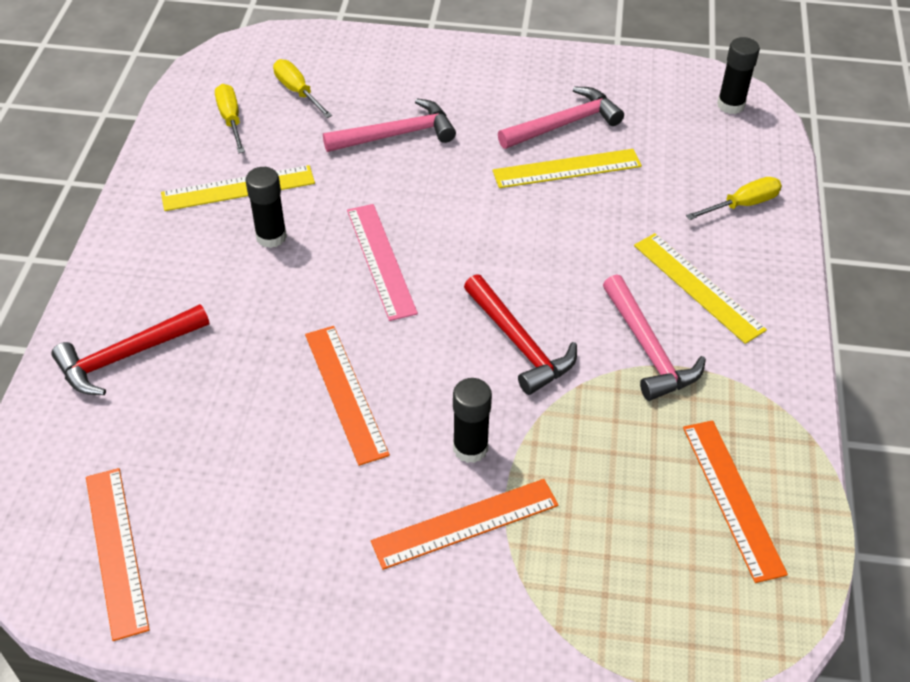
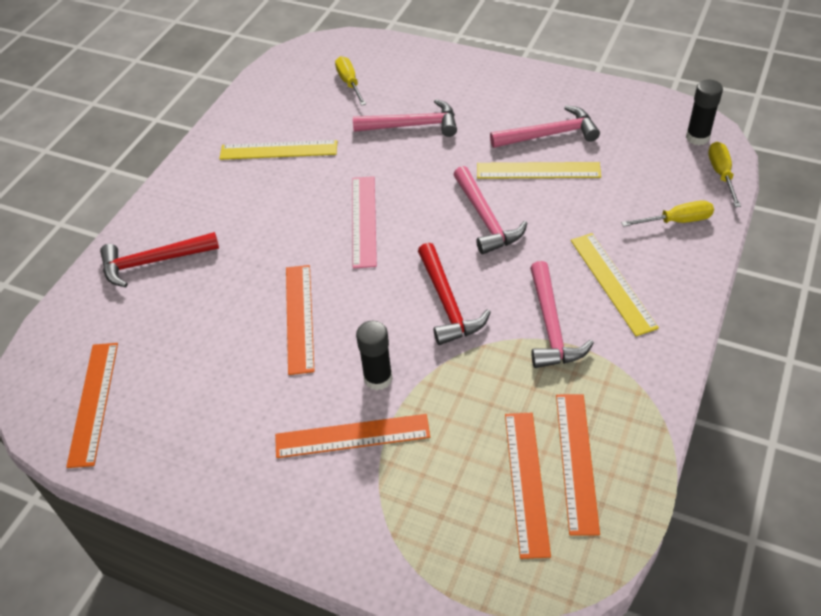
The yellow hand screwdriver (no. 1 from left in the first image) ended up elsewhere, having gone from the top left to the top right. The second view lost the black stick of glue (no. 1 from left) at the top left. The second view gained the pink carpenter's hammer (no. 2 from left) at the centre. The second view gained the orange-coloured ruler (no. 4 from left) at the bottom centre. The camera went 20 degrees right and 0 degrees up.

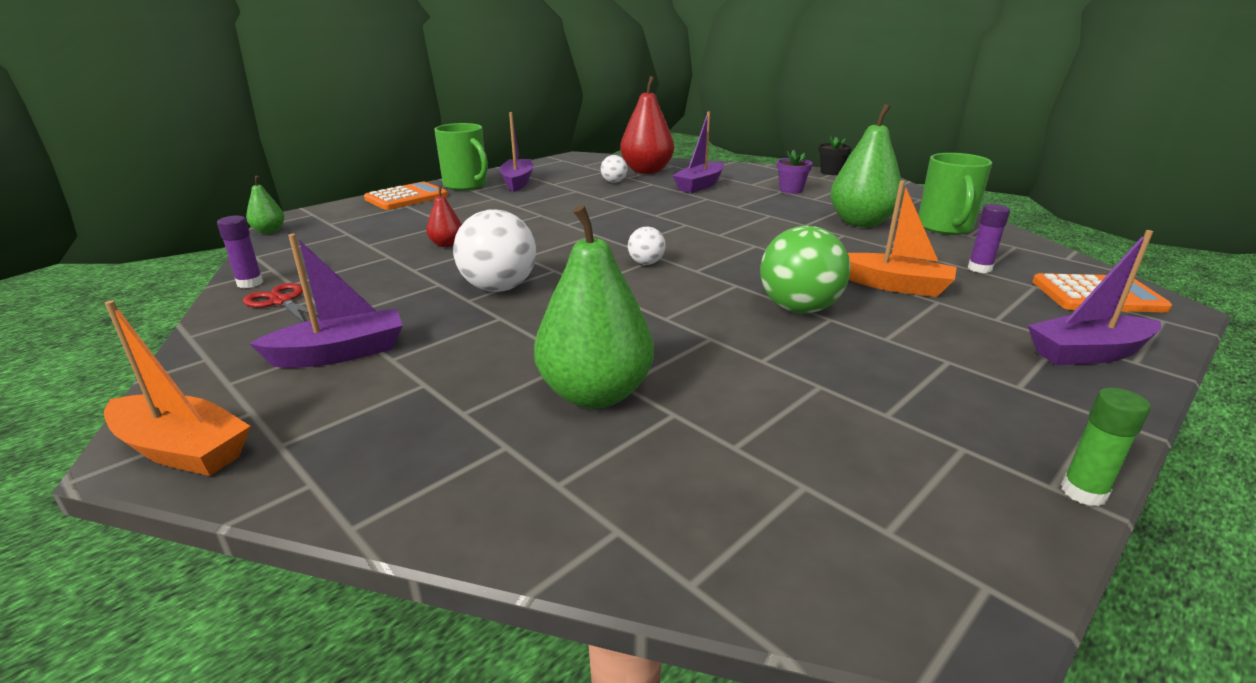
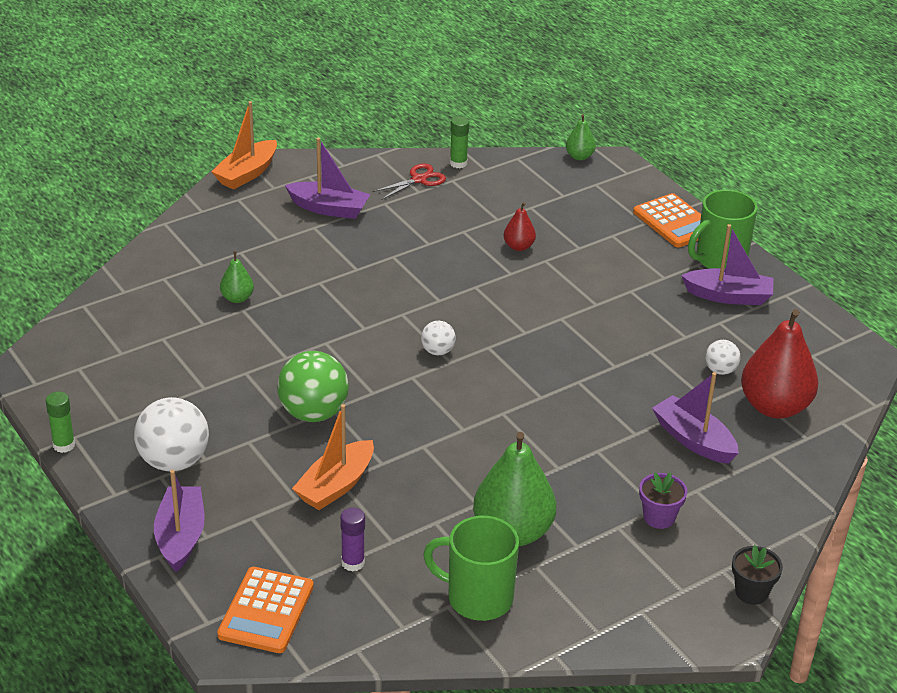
The size of the green pear (no. 2 from left in the first image) at the centre changed by a factor of 0.48. The pure white play ball (no. 1 from left) ended up elsewhere, having gone from the centre to the middle left. What was the royal purple stick of glue (no. 1 from left) at the middle left turned into the green stick of glue (no. 2 from left) at the top centre. The royal purple toy boat (no. 1 from left in the first image) at the middle left ended up facing another way, 60 degrees counterclockwise from before. The camera went 100 degrees right and 10 degrees up.

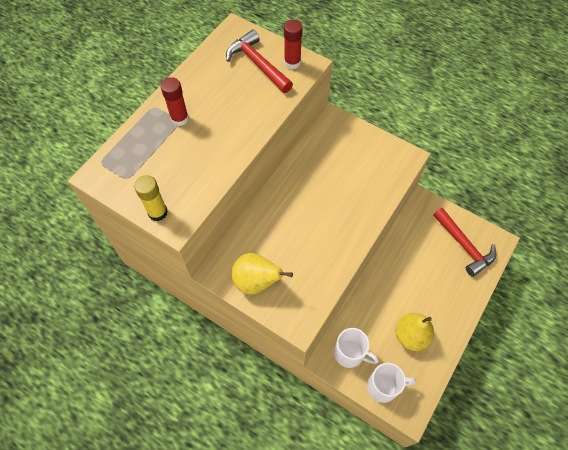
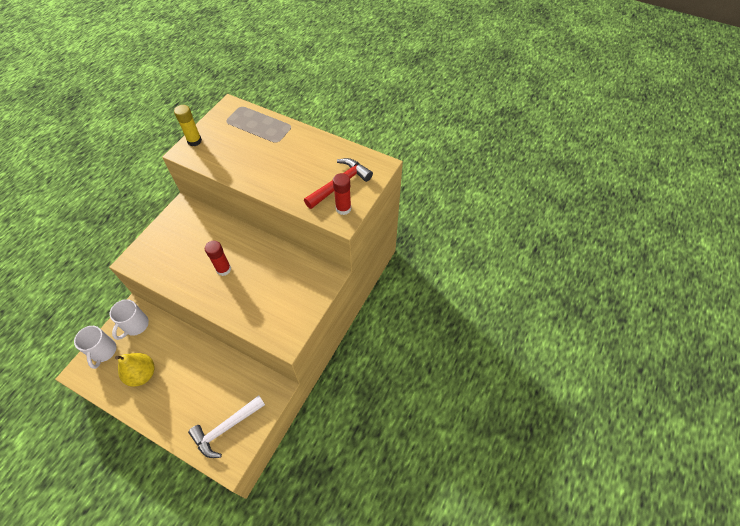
The scarlet stick of glue (no. 1 from left) ended up elsewhere, having gone from the top left to the middle left. What was the scarlet carpenter's hammer (no. 2 from left) at the middle right turned into the pure white carpenter's hammer at the bottom left. The second view lost the yellow pear (no. 1 from left) at the centre. The camera went 85 degrees right and 5 degrees down.

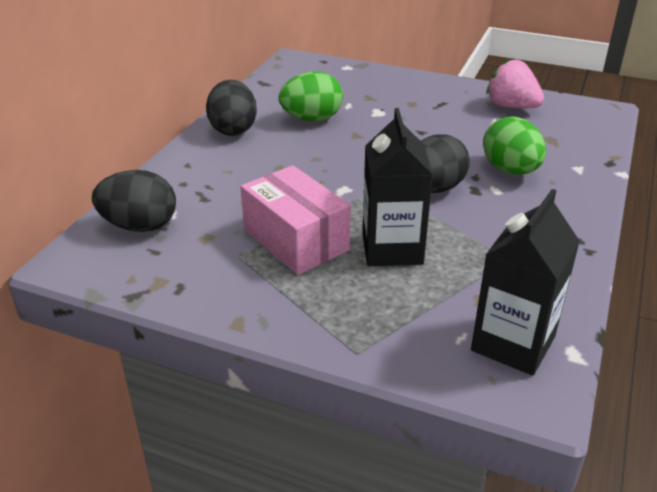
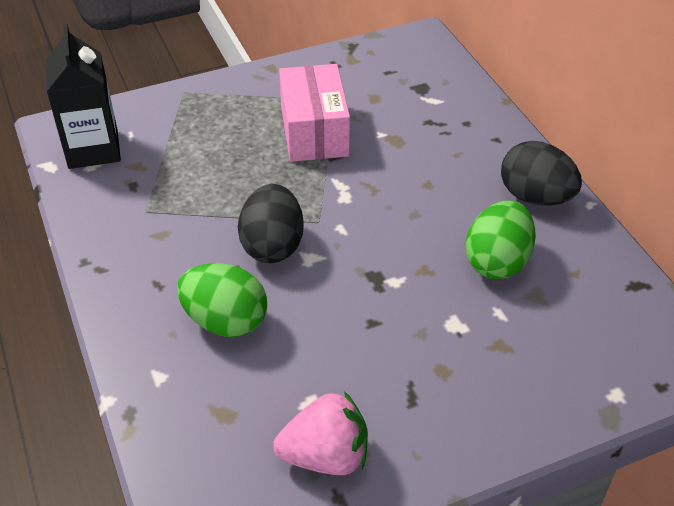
The second view lost the black milk carton (no. 1 from left) at the centre. The pink box at the centre ended up facing another way, 75 degrees clockwise from before. The second view lost the black egg shape (no. 1 from left) at the middle left. The camera went 135 degrees right and 10 degrees up.

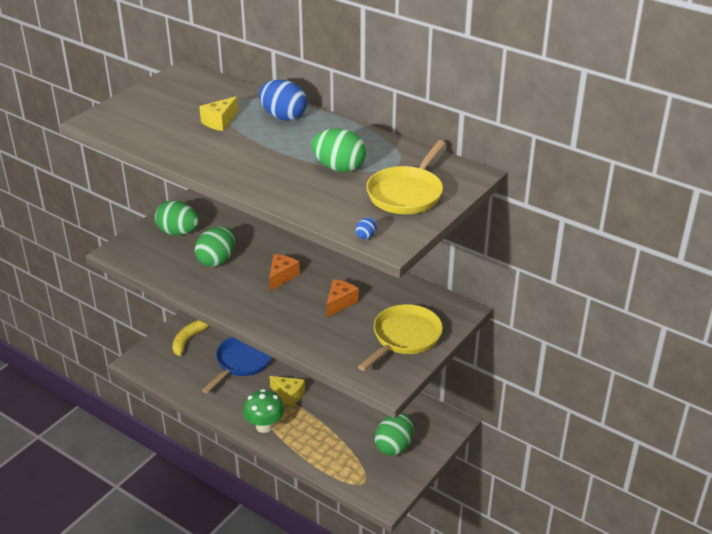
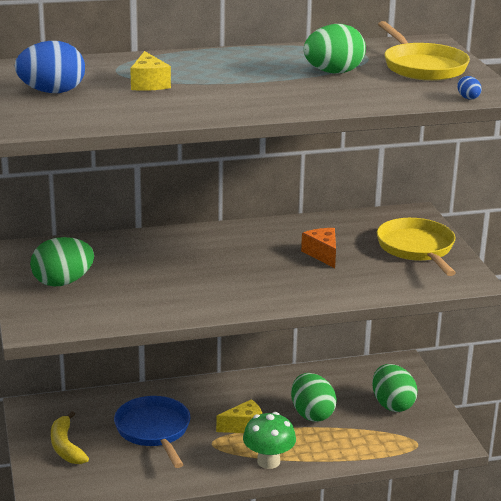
The blue egg shape (no. 1 from left) ended up elsewhere, having gone from the top centre to the top left. The green egg shape (no. 2 from left) ended up elsewhere, having gone from the middle left to the bottom centre. The second view lost the orange-coloured cheese wedge (no. 1 from left) at the centre. The camera went 50 degrees left and 10 degrees down.

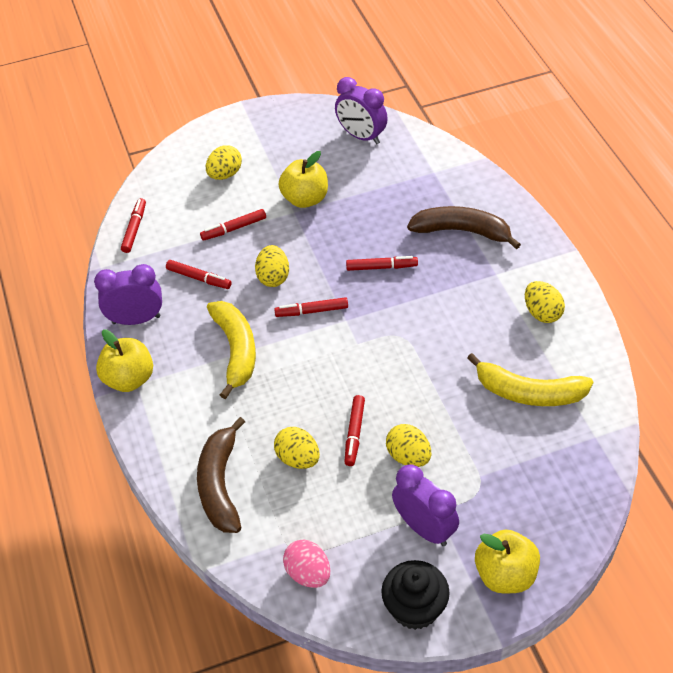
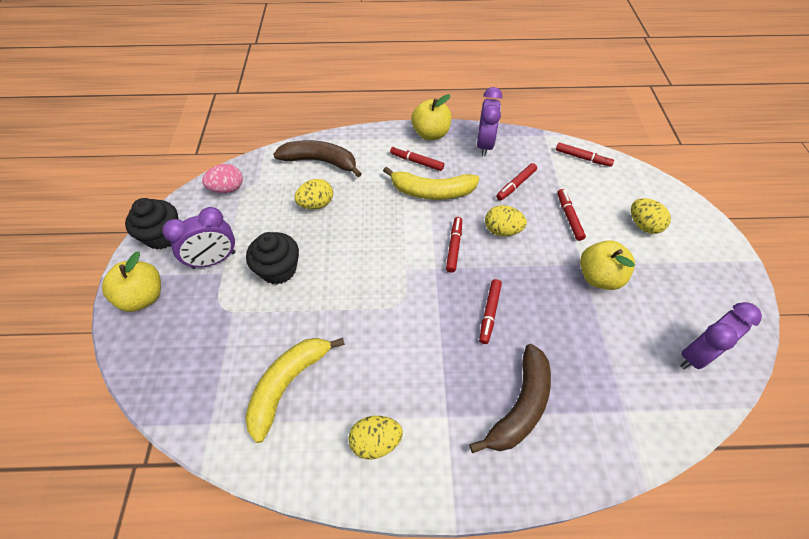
The scarlet felt pen (no. 5 from left in the first image) ended up elsewhere, having gone from the centre to the top centre. Where the yellow egg shape (no. 4 from left) stood at the centre, the black muffin (no. 2 from left) came to stand at the centre. The camera went 105 degrees right and 5 degrees up.

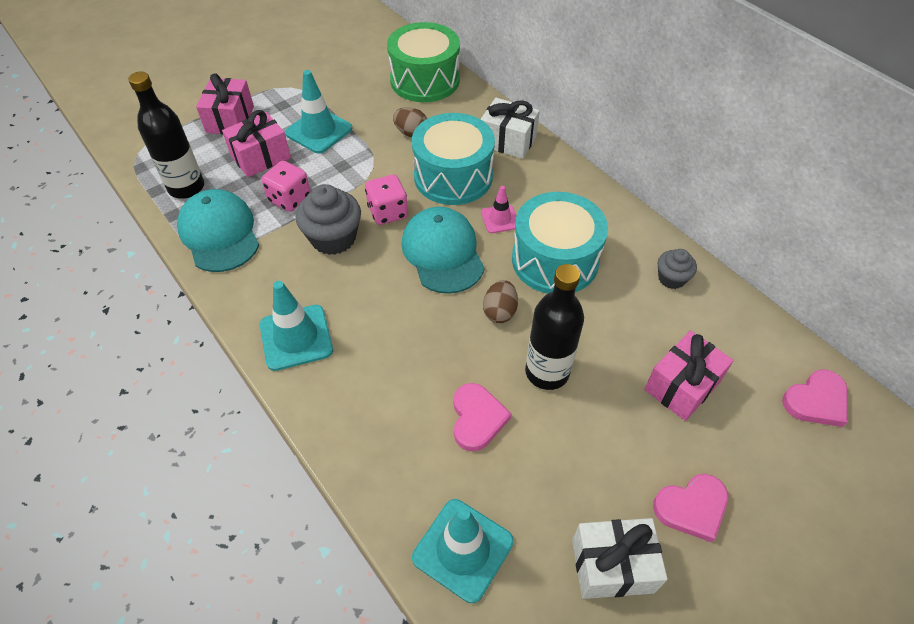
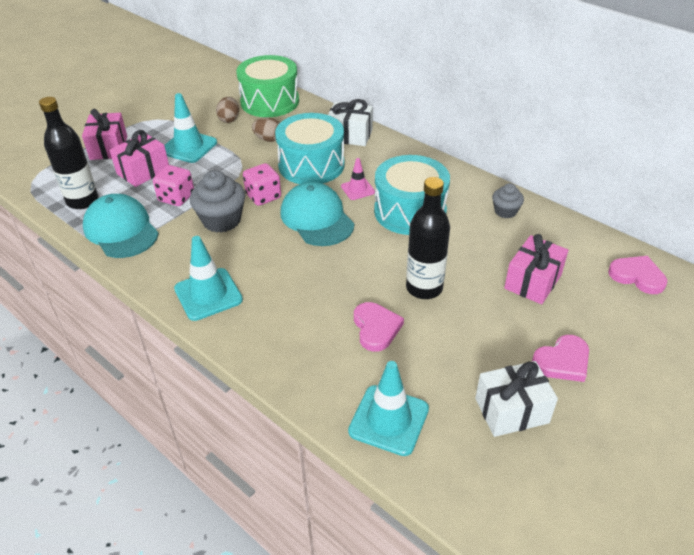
The brown egg shape (no. 2 from left in the first image) ended up elsewhere, having gone from the centre to the top left. The pink love heart (no. 3 from left) at the middle right ended up facing another way, 105 degrees counterclockwise from before. The camera went 10 degrees left and 10 degrees down.

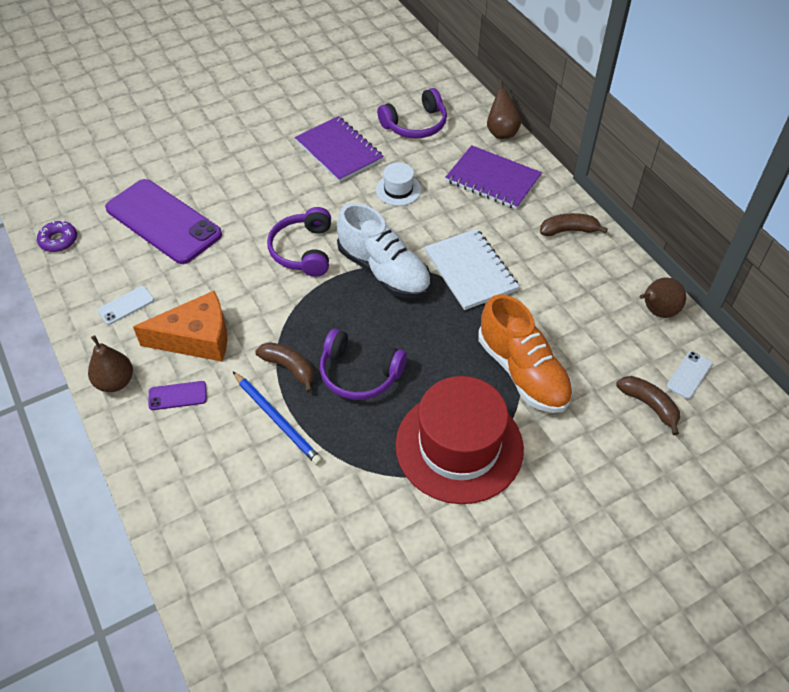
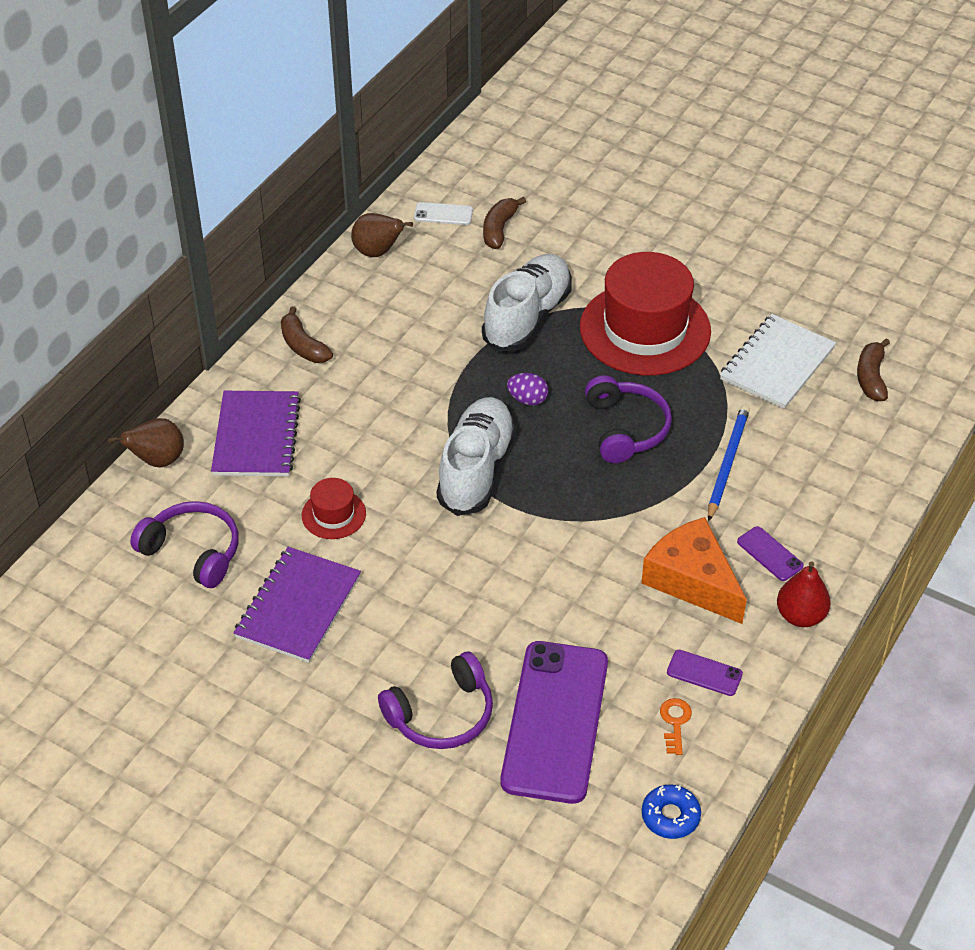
What was the pure white top hat at the top centre turned into the scarlet top hat (no. 1 from left) at the centre. The royal purple over-ear headphones (no. 1 from left in the first image) ended up elsewhere, having gone from the centre to the bottom centre. What was the royal purple donut at the middle left turned into the blue donut at the bottom right. The pure white notebook ended up elsewhere, having gone from the centre to the middle right. What was the pure white mobile phone (no. 1 from left) at the middle left turned into the royal purple mobile phone (no. 2 from left) at the bottom right. What was the orange-coloured lace-up shoe at the centre turned into the pure white lace-up shoe (no. 2 from left) at the top centre. What was the brown pear (no. 1 from left) at the middle left turned into the scarlet pear at the middle right. The brown toy banana (no. 1 from left in the first image) ended up elsewhere, having gone from the centre to the middle right. The second view gained the royal purple egg shape at the centre. The second view gained the orange-coloured key at the bottom right. The camera went 120 degrees left and 5 degrees down.

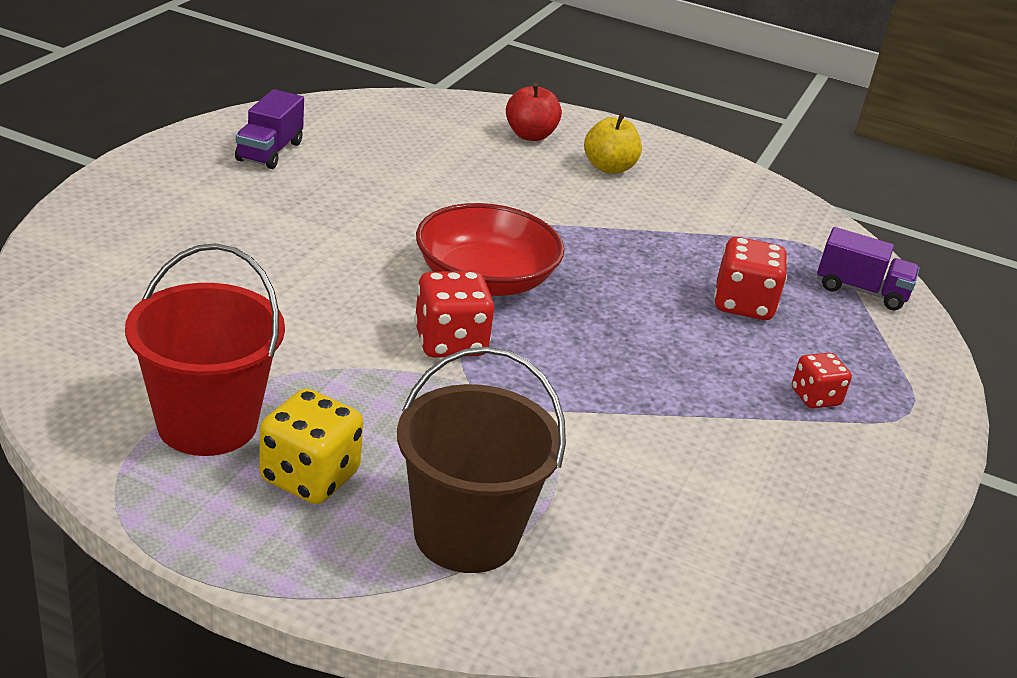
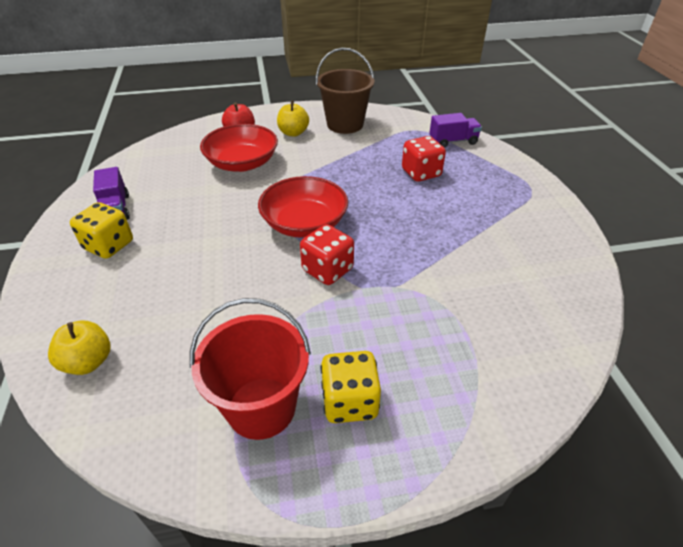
The brown bucket ended up elsewhere, having gone from the bottom centre to the top centre. The second view lost the scarlet die (no. 3 from left) at the middle right. The second view gained the scarlet bowl (no. 1 from left) at the top centre. The second view gained the yellow die (no. 1 from left) at the middle left. The second view gained the yellow apple fruit (no. 1 from left) at the middle left. The camera went 30 degrees left and 10 degrees up.

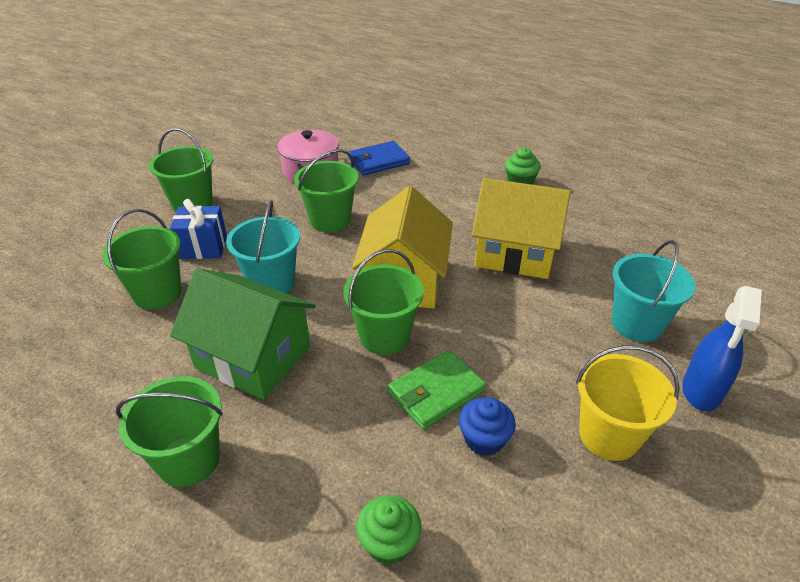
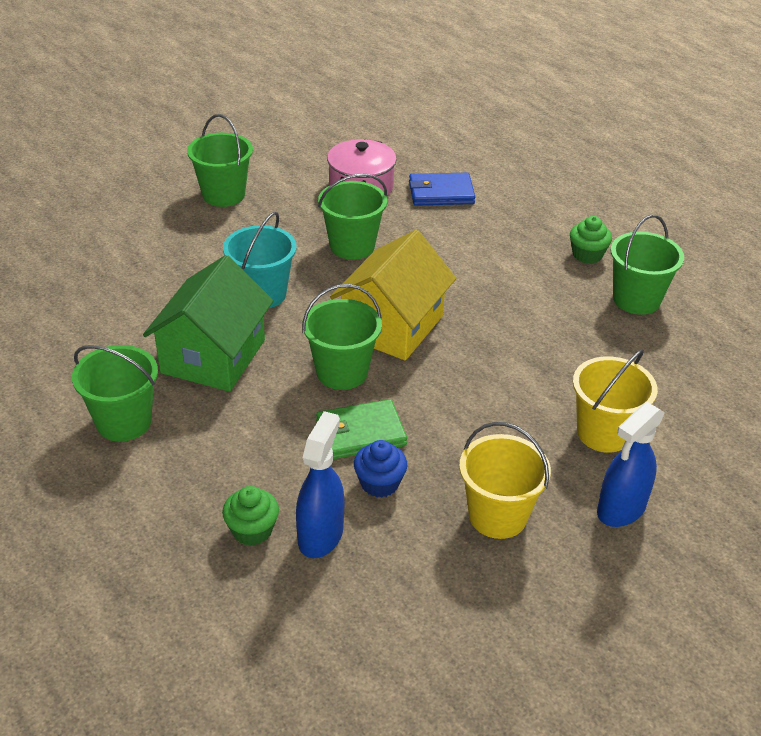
The second view lost the yellow toy house (no. 2 from left) at the centre. The second view lost the blue present at the middle left. The green bucket (no. 1 from left in the first image) ended up elsewhere, having gone from the middle left to the middle right. What was the aqua bucket (no. 2 from left) at the middle right turned into the yellow bucket (no. 2 from left) at the middle right. The green toy house at the middle left ended up facing another way, 60 degrees clockwise from before. The second view gained the blue spray cleaner (no. 1 from left) at the centre. The camera went 20 degrees right and 0 degrees up.

